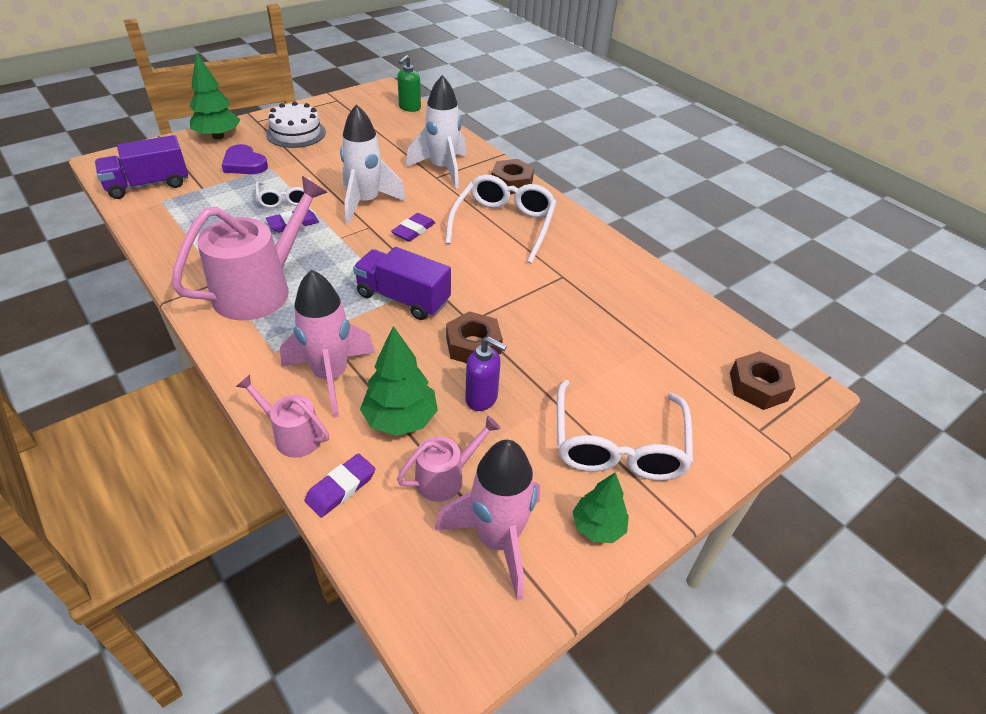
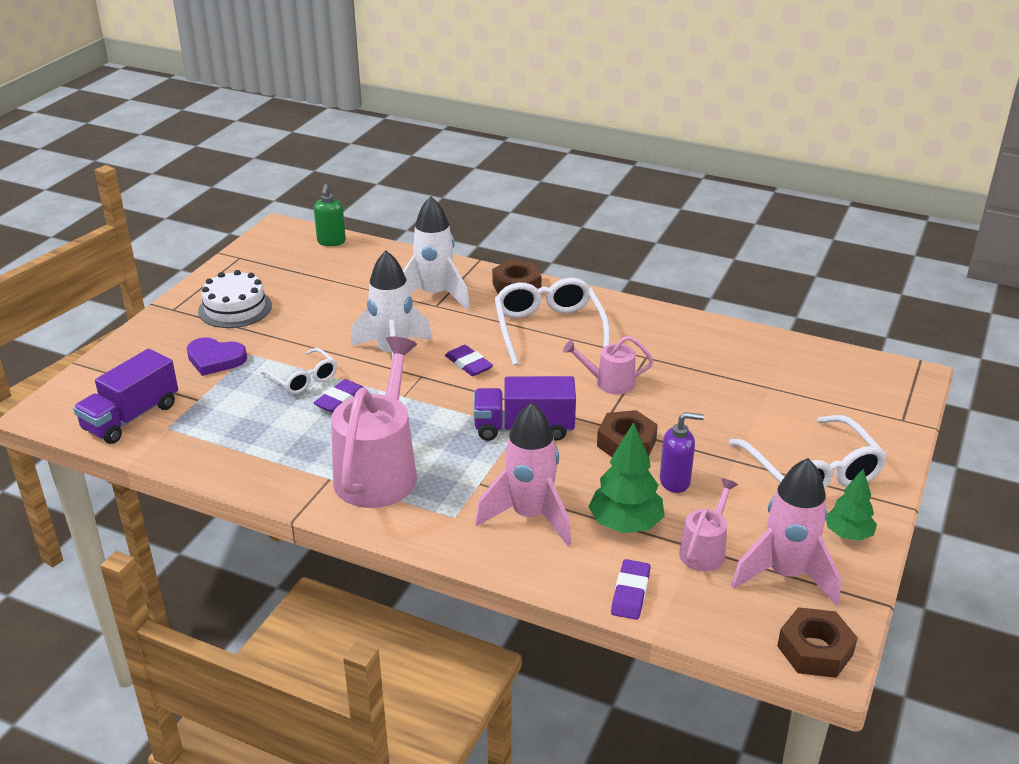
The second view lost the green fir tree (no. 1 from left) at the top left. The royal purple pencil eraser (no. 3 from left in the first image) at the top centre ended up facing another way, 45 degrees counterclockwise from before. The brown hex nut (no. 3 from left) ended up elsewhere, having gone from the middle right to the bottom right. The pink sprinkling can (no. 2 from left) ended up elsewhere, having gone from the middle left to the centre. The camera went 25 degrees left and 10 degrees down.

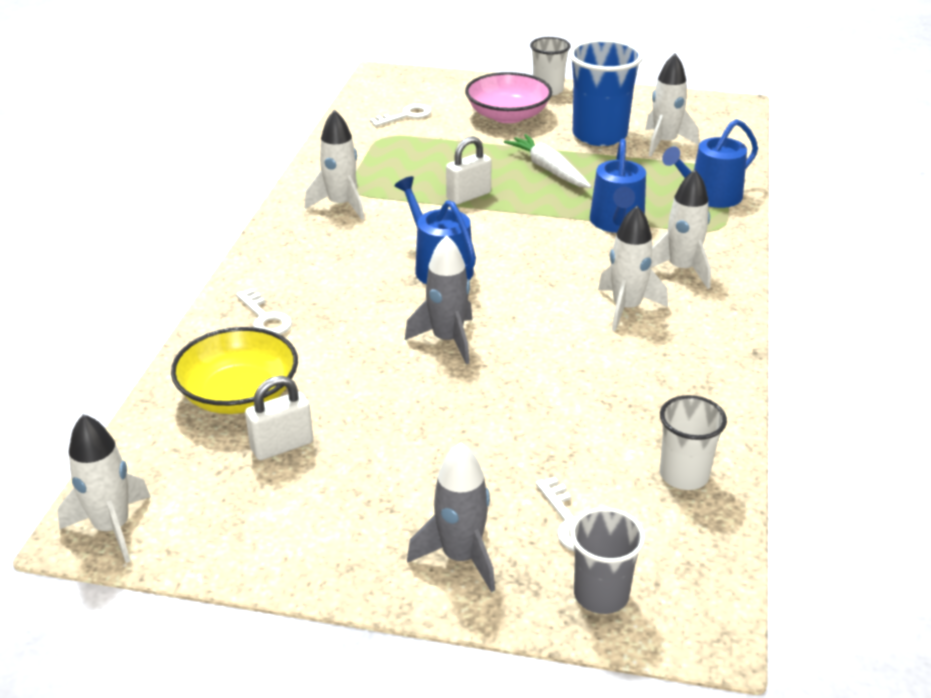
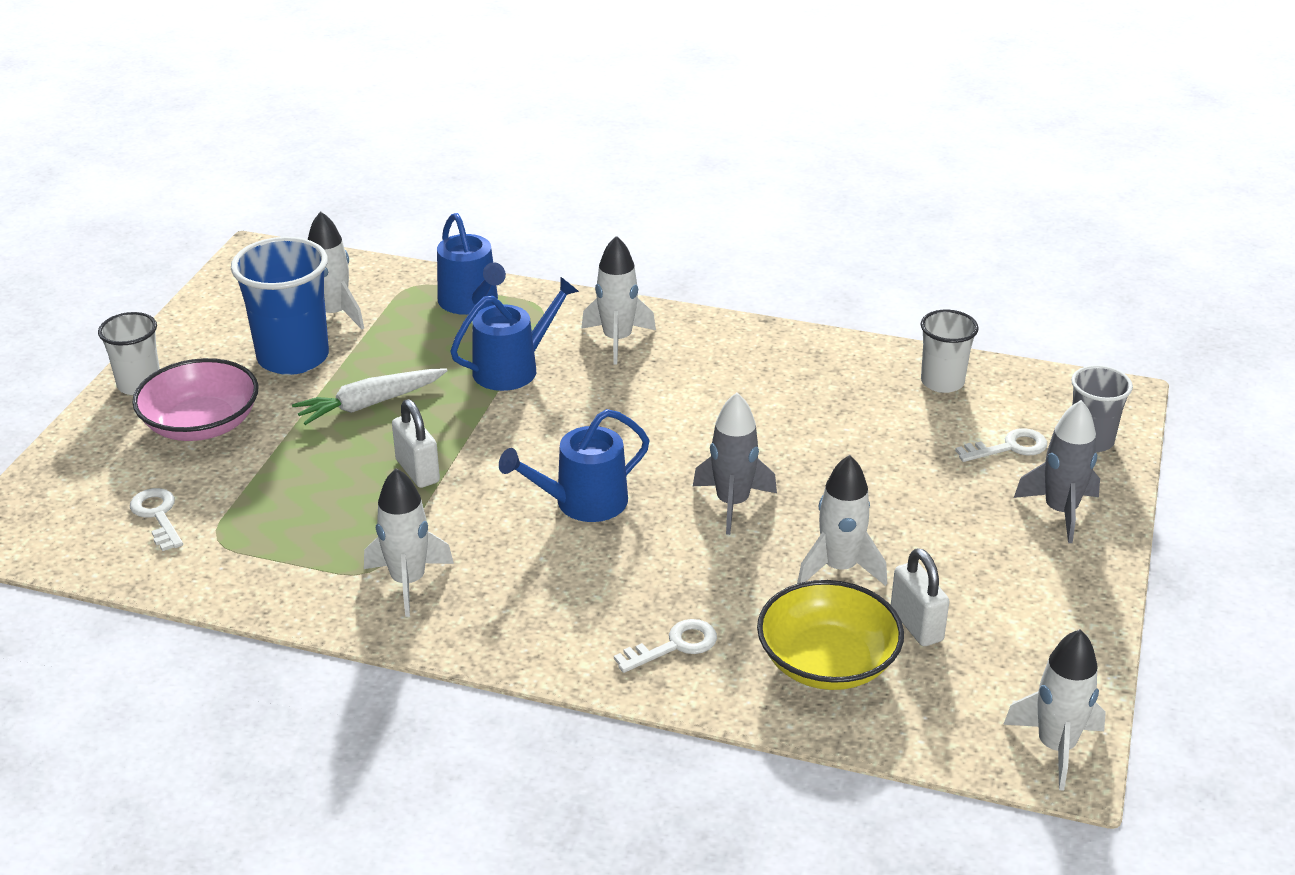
The blue sprinkling can (no. 2 from left) at the top centre ended up facing another way, 45 degrees counterclockwise from before. The pure white toy rocket (no. 3 from left in the first image) ended up elsewhere, having gone from the middle right to the centre. The camera went 85 degrees left and 0 degrees up.

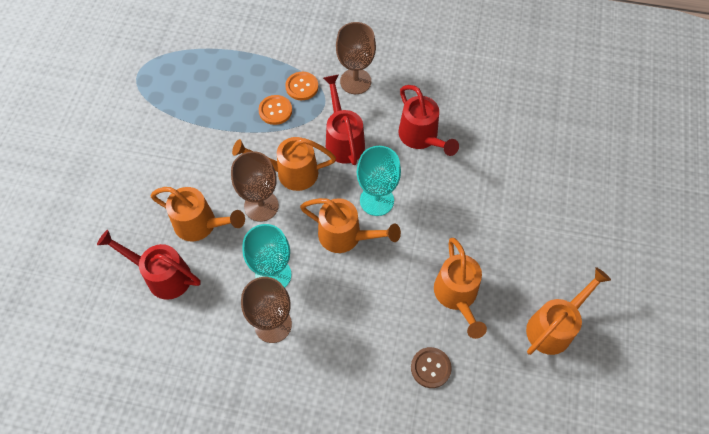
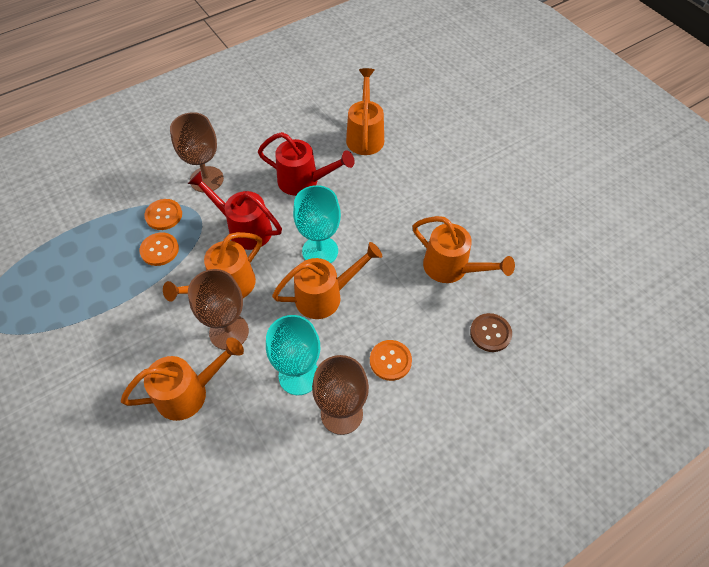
The second view lost the scarlet sprinkling can (no. 1 from left) at the middle left. The orange-coloured sprinkling can (no. 5 from left in the first image) ended up elsewhere, having gone from the bottom right to the top centre. The second view gained the orange-coloured button (no. 3 from left) at the centre. The camera went 45 degrees left and 5 degrees down.

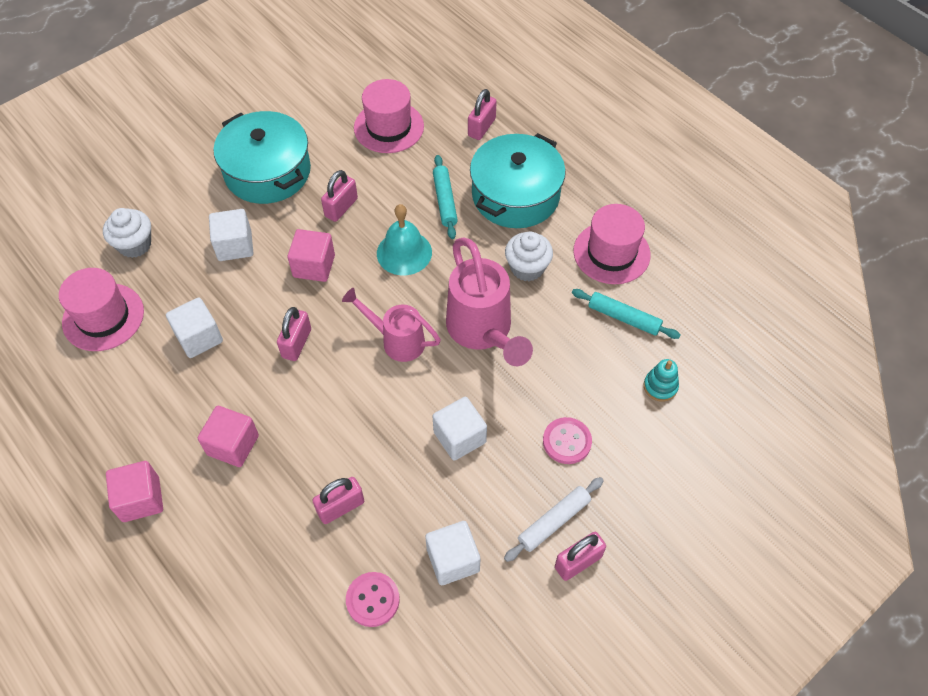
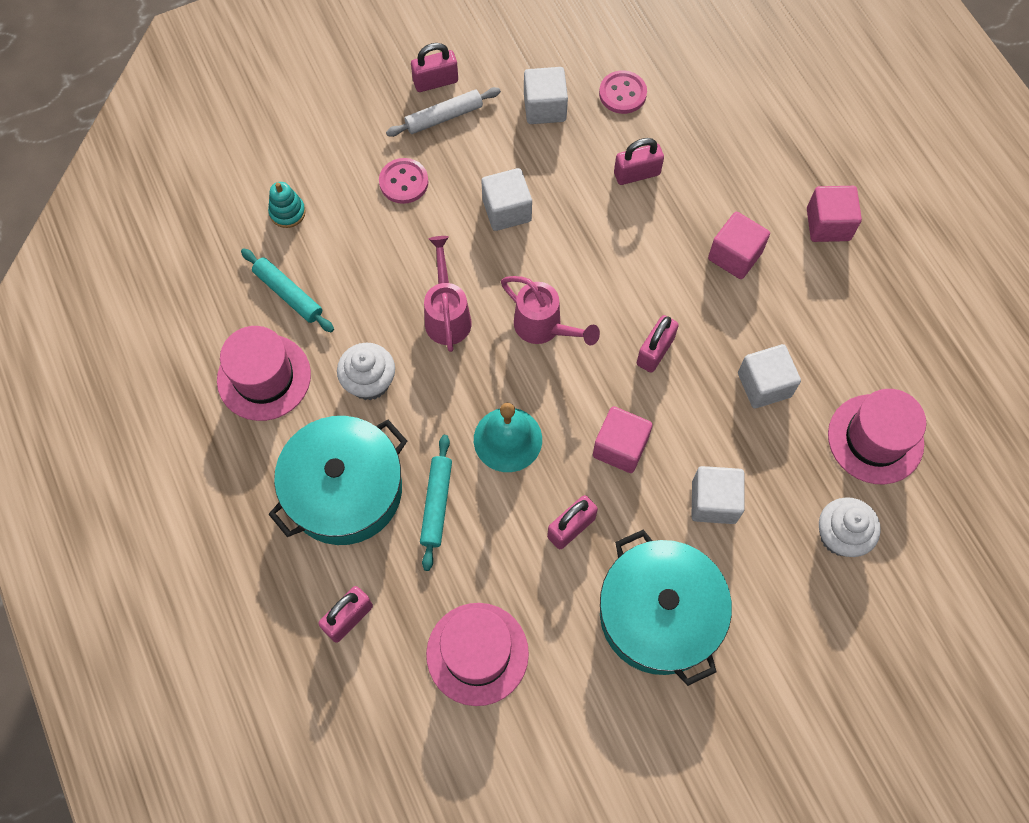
The size of the pink sprinkling can (no. 2 from left in the first image) at the centre changed by a factor of 0.63. The camera went 165 degrees left and 10 degrees up.

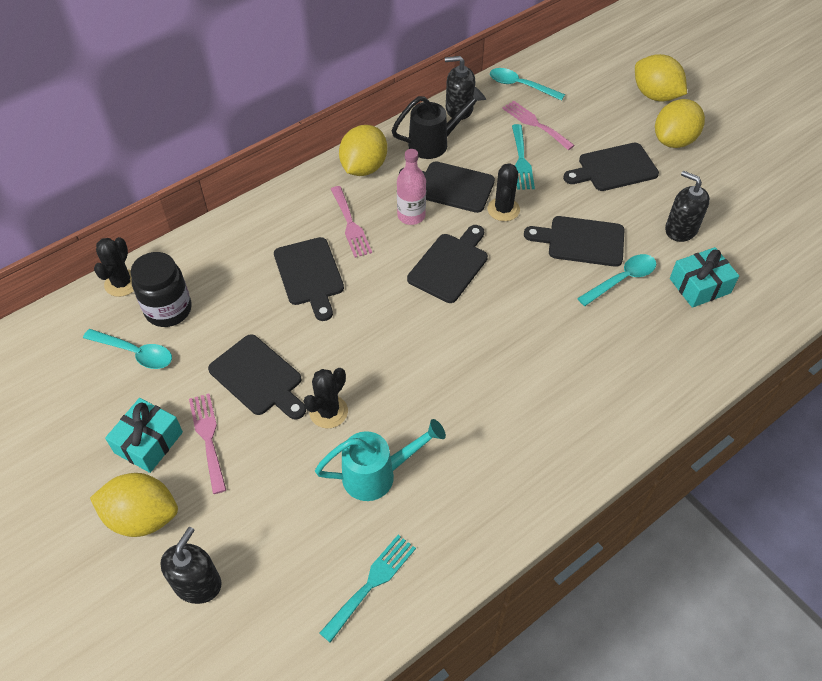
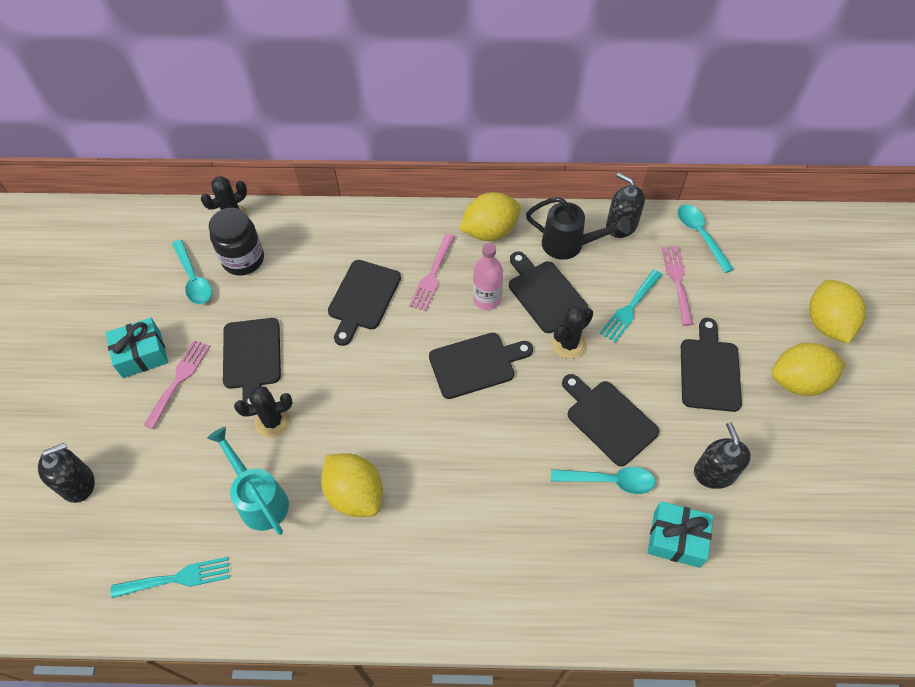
The black cutting board (no. 6 from left) at the top right ended up facing another way, 75 degrees clockwise from before. The aqua sprinkling can at the bottom centre ended up facing another way, 150 degrees counterclockwise from before. The yellow lemon (no. 1 from left) ended up elsewhere, having gone from the bottom left to the bottom centre. The camera went 40 degrees right and 5 degrees up.

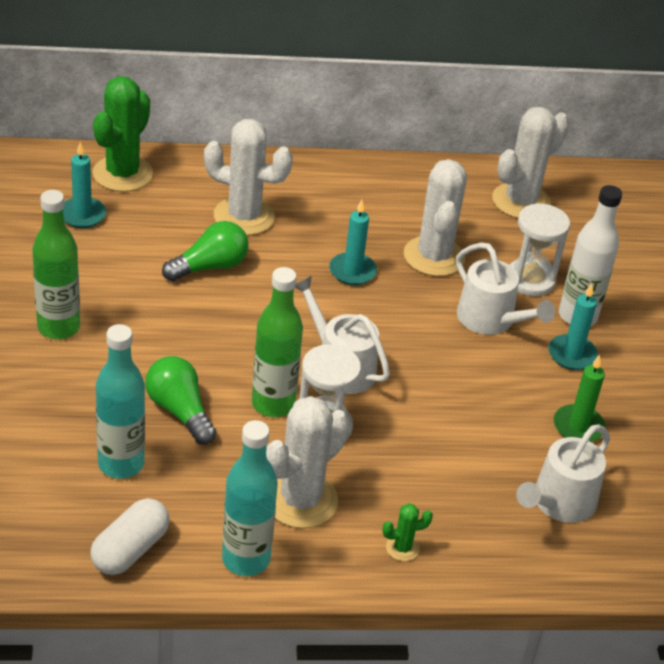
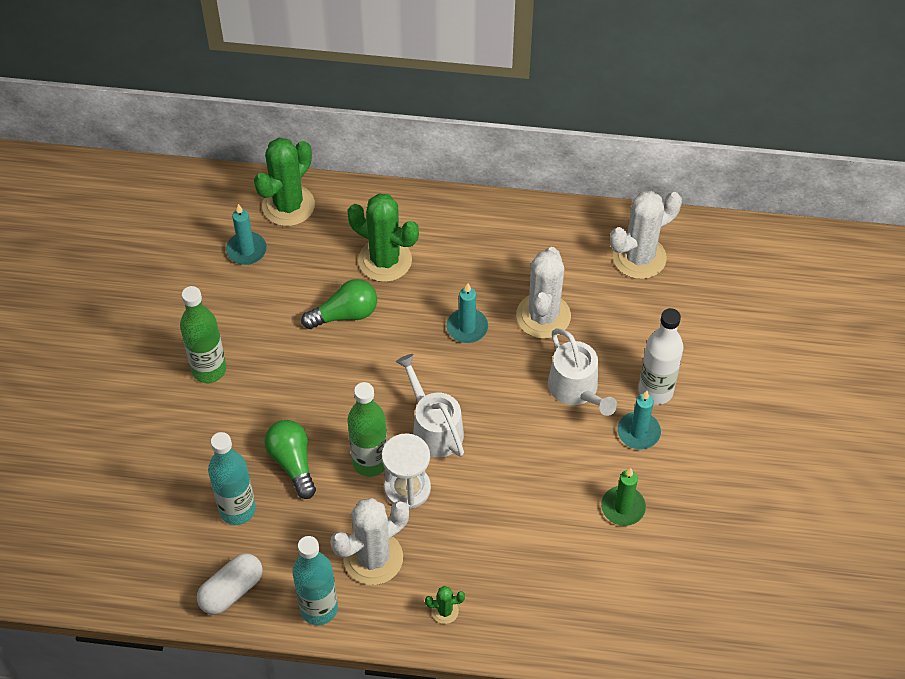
What was the pure white cactus (no. 1 from left) at the top centre turned into the green cactus (no. 2 from left) at the centre. The second view lost the pure white sand timer (no. 2 from left) at the middle right. The second view lost the pure white sprinkling can (no. 3 from left) at the bottom right. The camera went 15 degrees right and 15 degrees up.

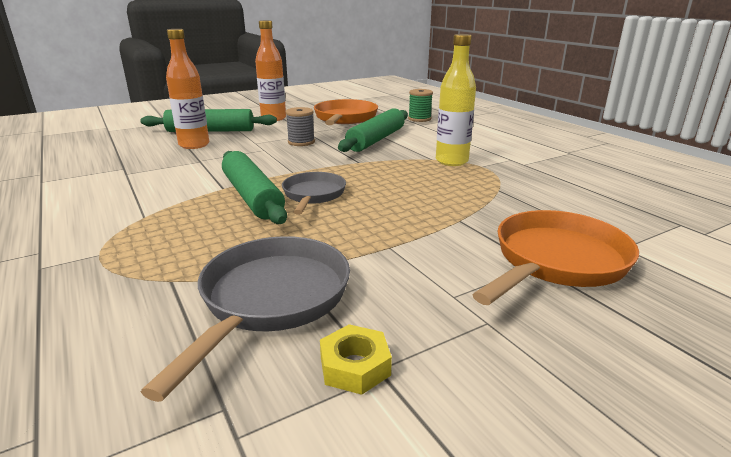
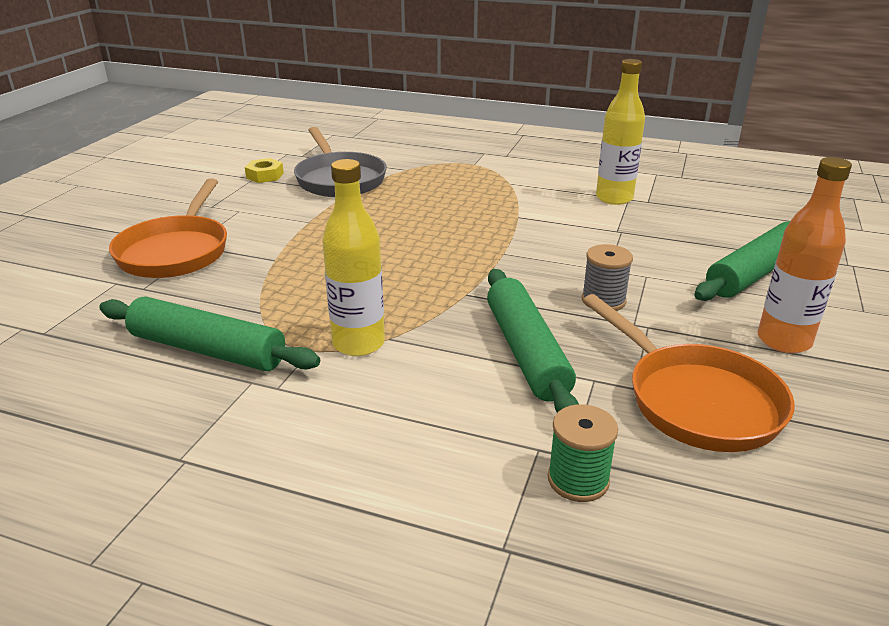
The second view lost the orange-coloured flask (no. 1 from left) at the top left. The green dough roller (no. 2 from left in the first image) ended up elsewhere, having gone from the centre to the middle left. The second view lost the gray frying pan (no. 2 from left) at the centre. The second view gained the yellow flask (no. 2 from left) at the top right. The camera went 140 degrees right and 5 degrees up.

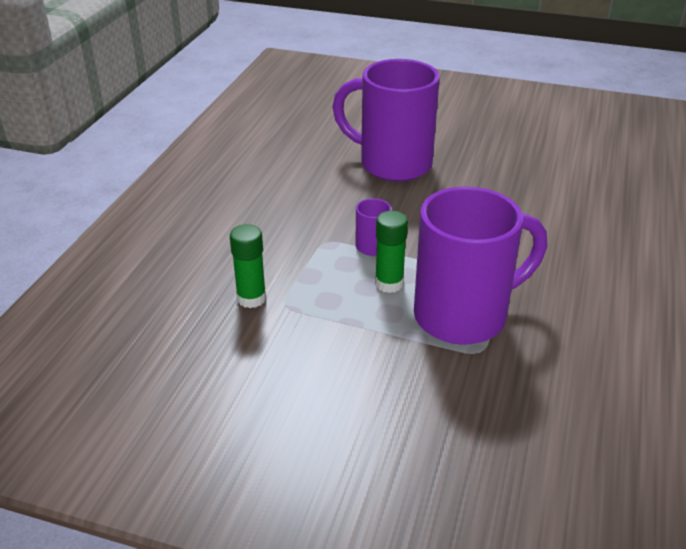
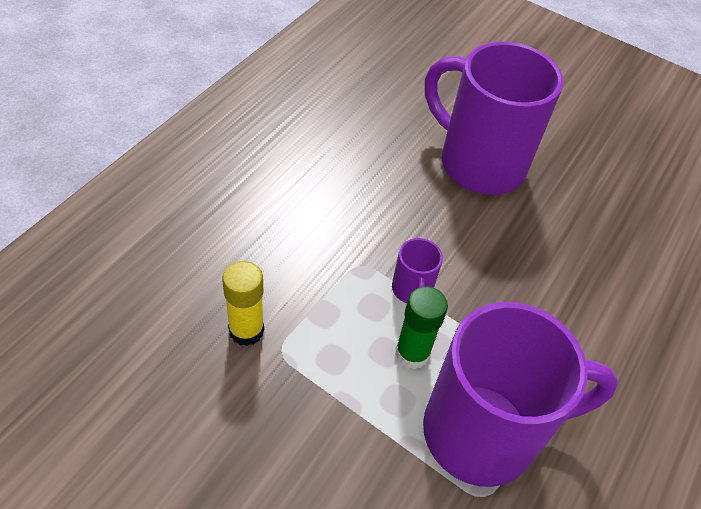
What was the green stick of glue (no. 1 from left) at the centre turned into the yellow stick of glue at the centre. The camera went 10 degrees right and 15 degrees up.

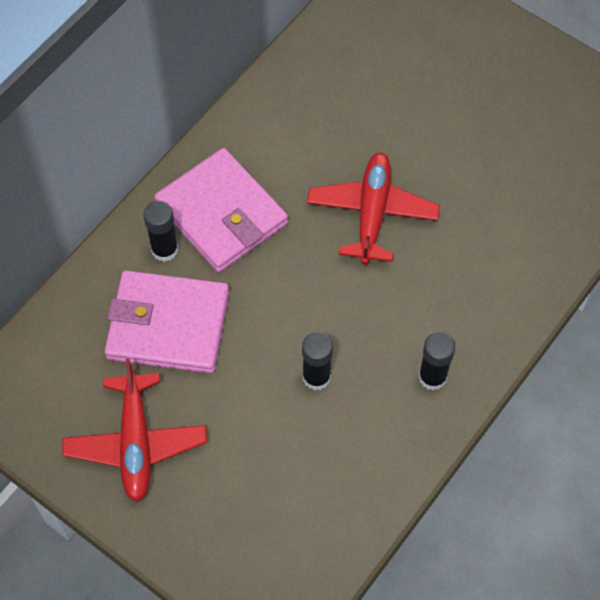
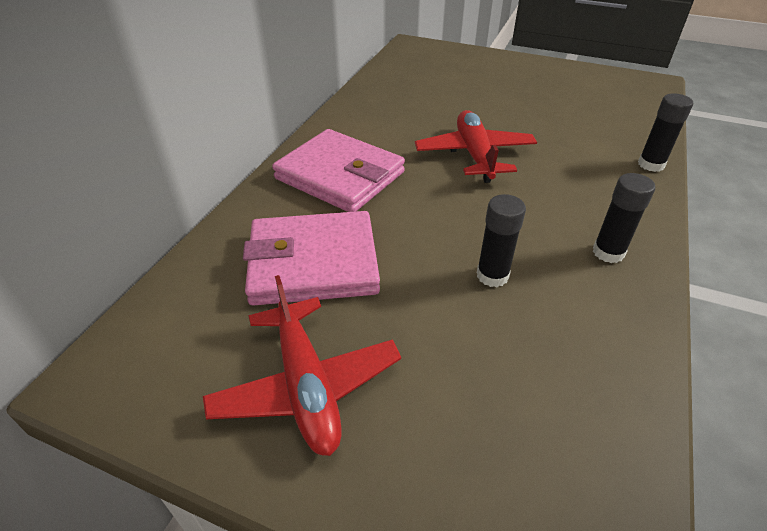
The black stick of glue (no. 1 from left in the first image) ended up elsewhere, having gone from the middle left to the top right. The camera went 15 degrees left and 20 degrees down.

